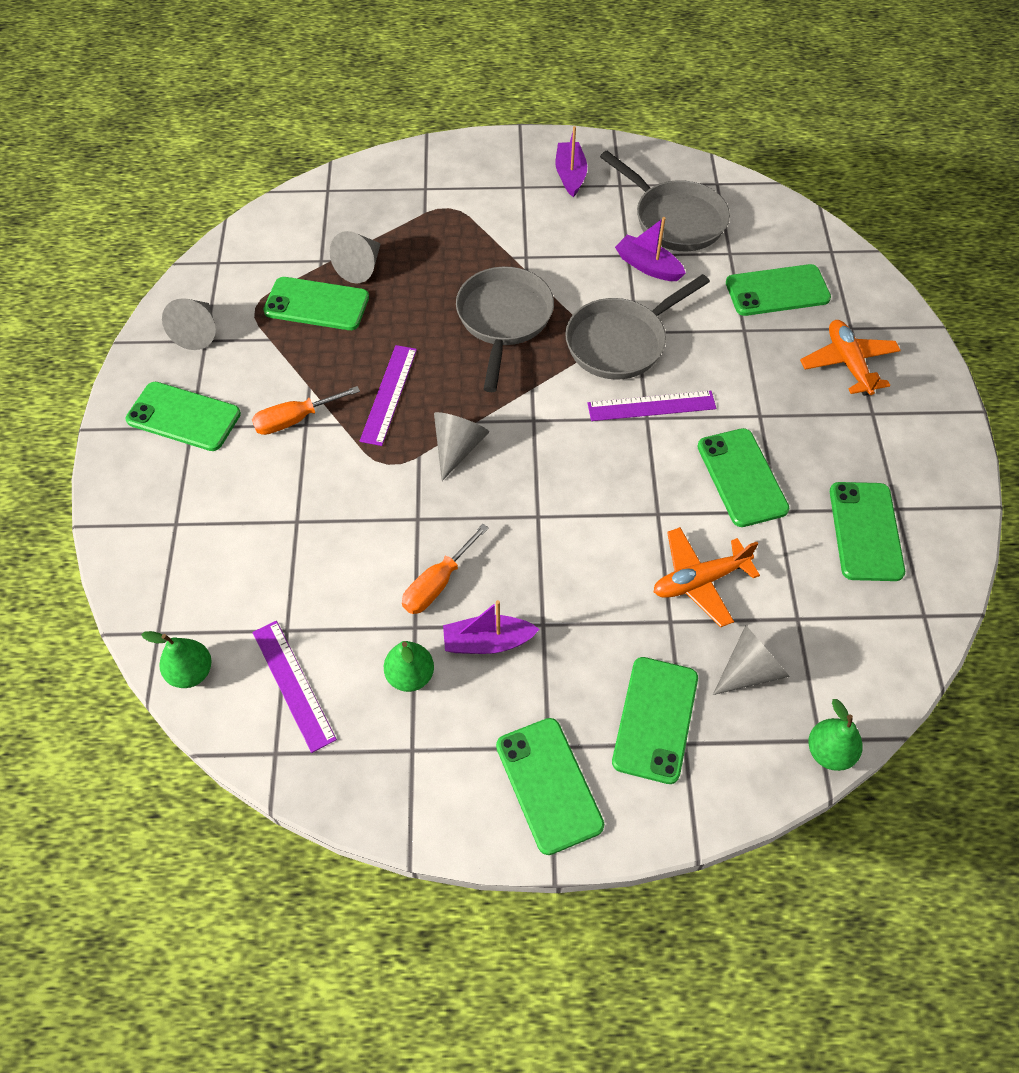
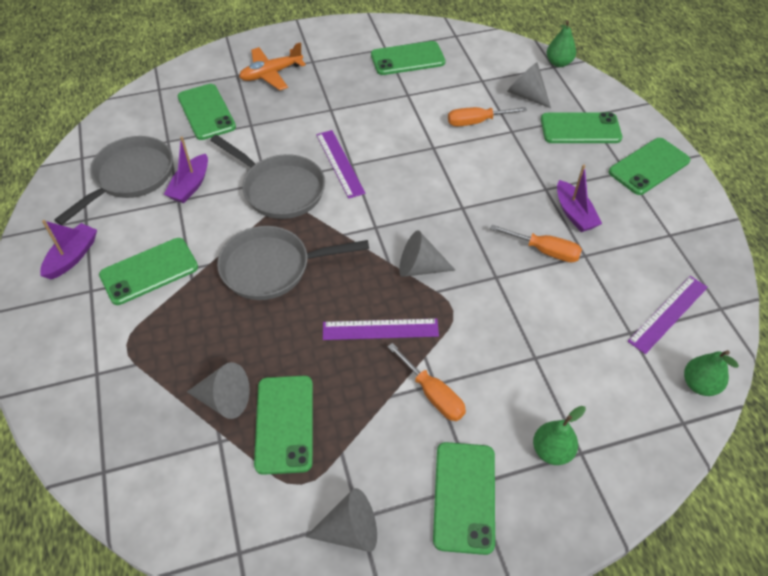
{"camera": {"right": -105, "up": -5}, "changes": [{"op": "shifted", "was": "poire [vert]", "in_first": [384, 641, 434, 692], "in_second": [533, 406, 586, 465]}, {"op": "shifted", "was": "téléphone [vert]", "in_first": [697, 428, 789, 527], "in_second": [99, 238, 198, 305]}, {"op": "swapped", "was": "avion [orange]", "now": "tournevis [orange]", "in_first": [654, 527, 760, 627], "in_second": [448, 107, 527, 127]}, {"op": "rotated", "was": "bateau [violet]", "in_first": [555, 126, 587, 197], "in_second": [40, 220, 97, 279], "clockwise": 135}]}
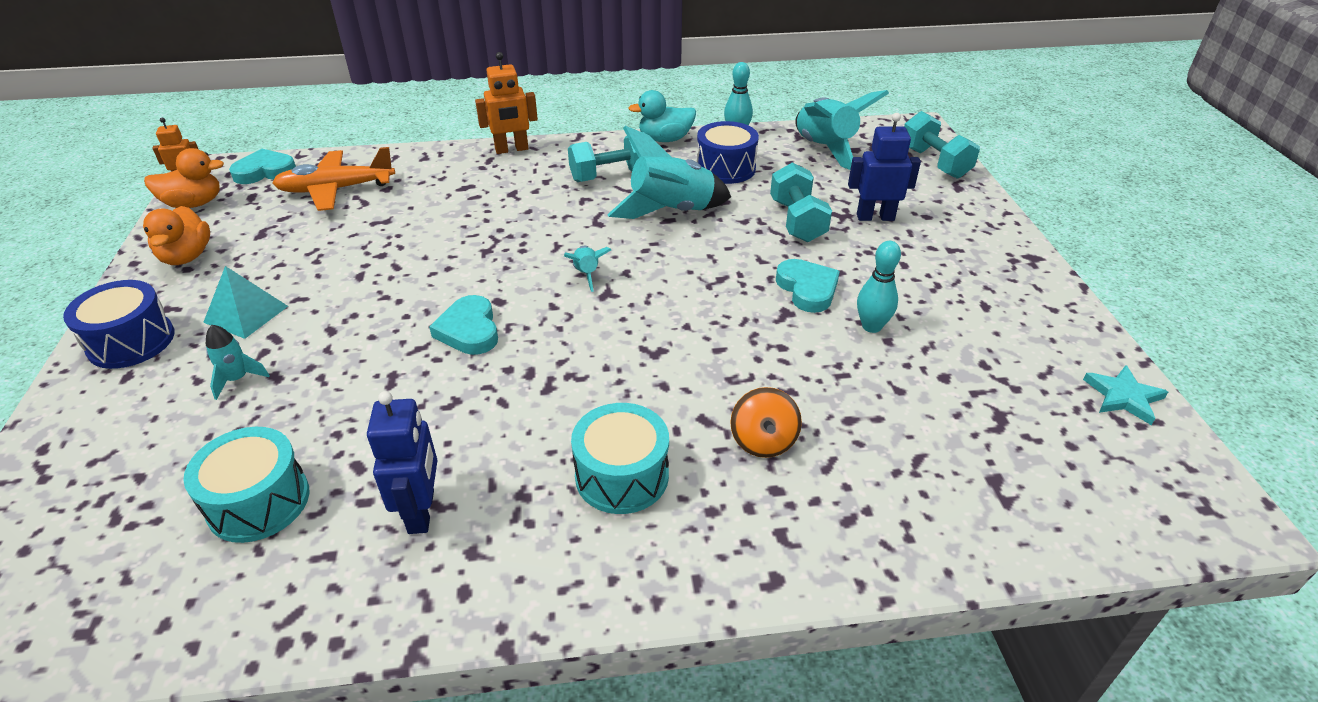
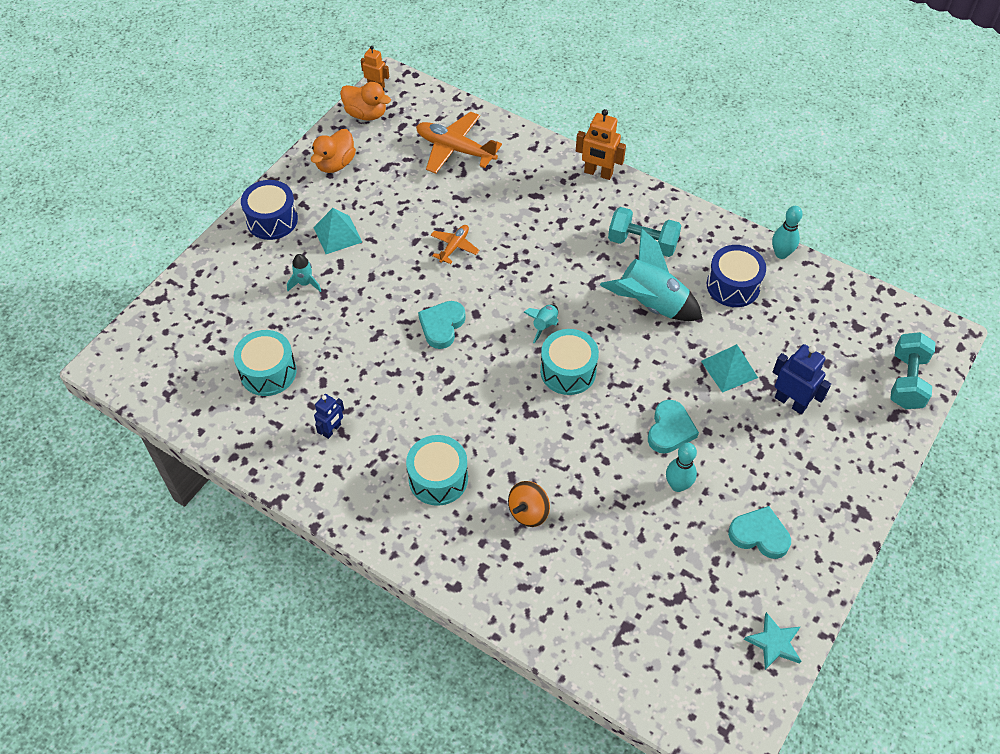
{"camera": {"right": 40, "up": 15}, "changes": [{"op": "gone", "was": "canard [turquoise]", "in_first": [628, 90, 696, 142]}, {"op": "gone", "was": "fusée [turquoise]", "in_first": [795, 90, 889, 170]}, {"op": "new", "now": "avion [orange]", "in_second": [431, 225, 479, 264]}, {"op": "new", "now": "tambour [turquoise]", "in_second": [540, 329, 599, 395]}, {"op": "shifted", "was": "cœur [turquoise]", "in_first": [229, 149, 296, 184], "in_second": [728, 506, 791, 559]}, {"op": "swapped", "was": "haltère [turquoise]", "now": "pyramide [turquoise]", "in_first": [770, 162, 832, 242], "in_second": [701, 344, 758, 393]}, {"op": "scaled", "was": "robot [bleu]", "in_first": [367, 391, 438, 534], "in_second": [314, 394, 344, 439], "ratio": 0.64}]}
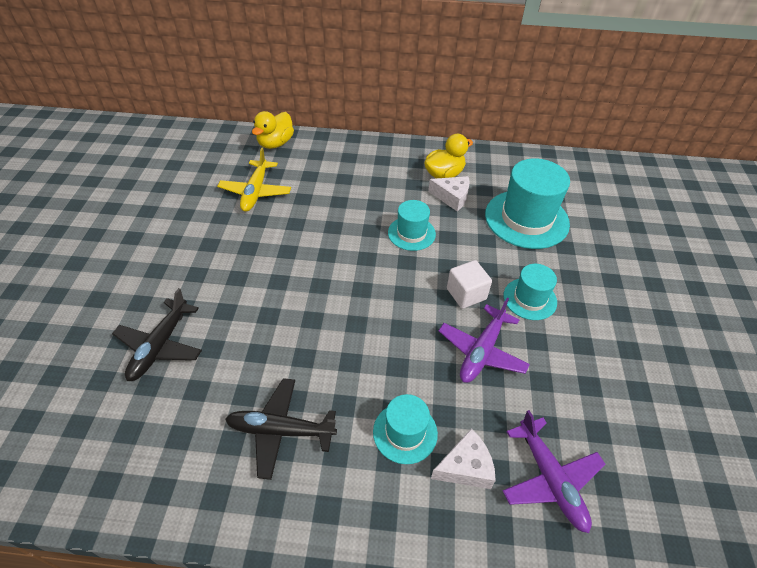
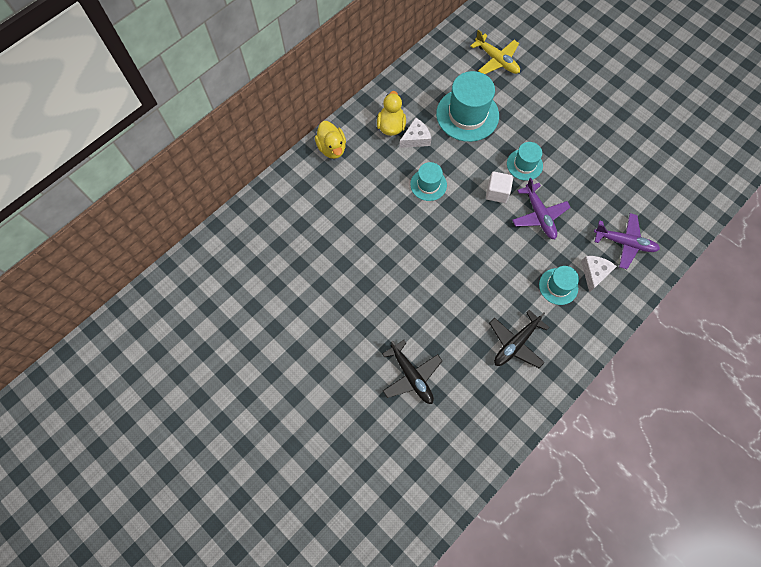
{"camera": {"right": -50, "up": 20}, "changes": [{"op": "shifted", "was": "avion [jaune]", "in_first": [217, 147, 291, 212], "in_second": [471, 30, 520, 74]}, {"op": "shifted", "was": "canard [jaune]", "in_first": [252, 111, 294, 149], "in_second": [315, 121, 346, 159]}]}
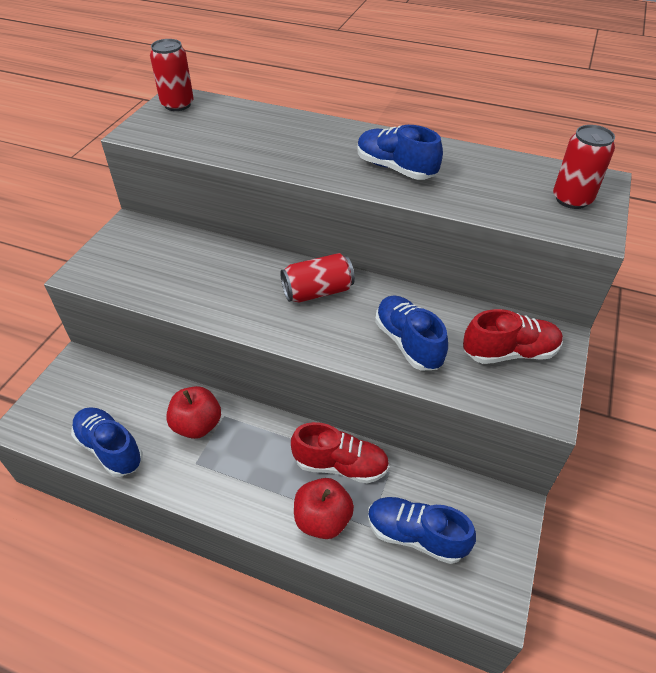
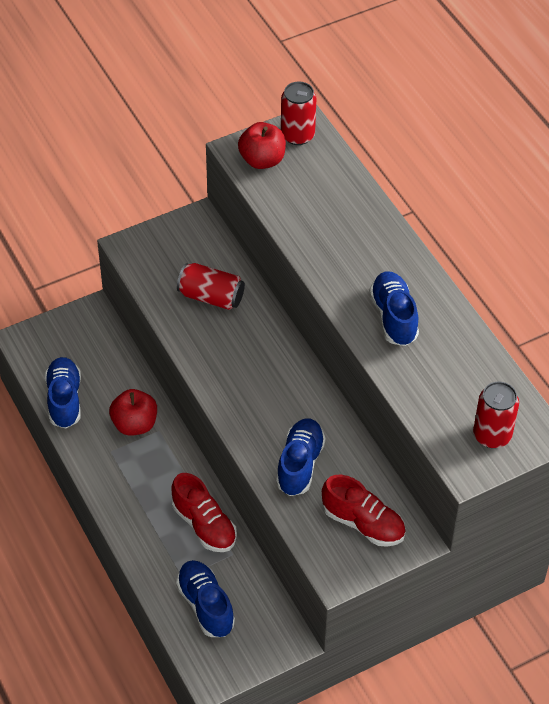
{"camera": {"right": 40, "up": 5}, "changes": [{"op": "shifted", "was": "canette [rouge]", "in_first": [280, 253, 355, 303], "in_second": [177, 263, 245, 310]}, {"op": "shifted", "was": "pomme [rouge]", "in_first": [294, 478, 354, 539], "in_second": [238, 122, 286, 169]}]}
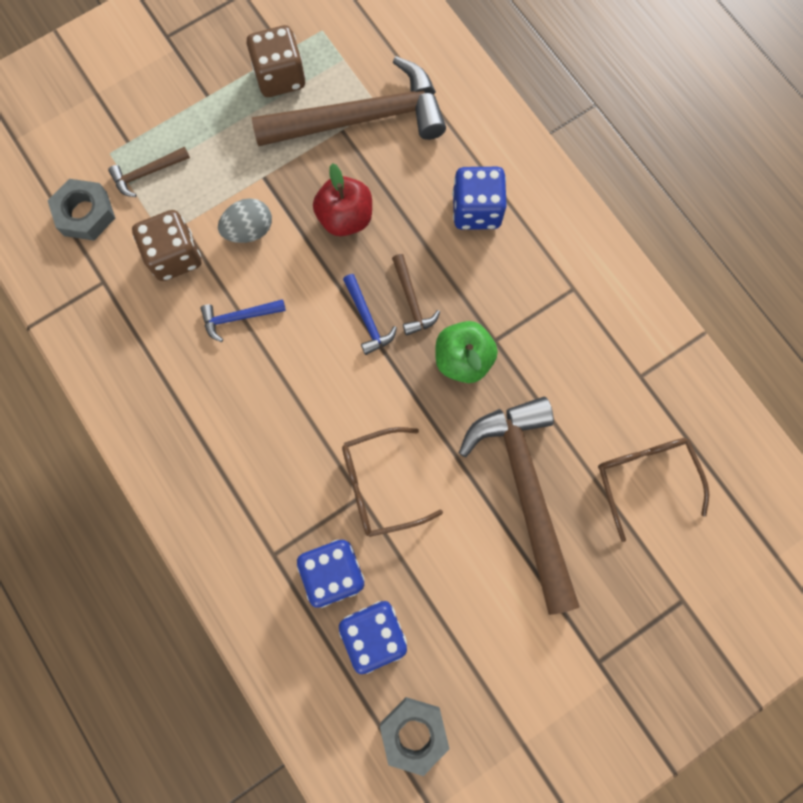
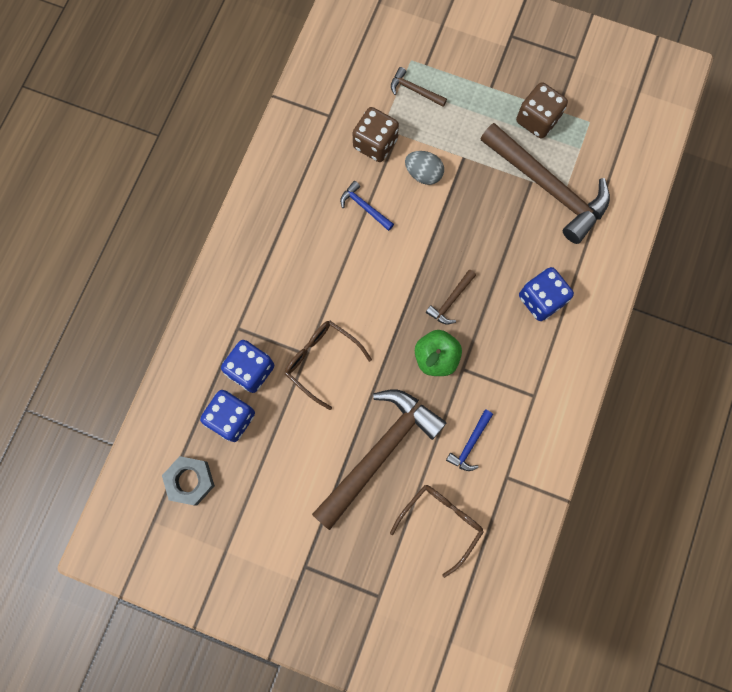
{"camera": {"right": 55, "up": 0}, "changes": [{"op": "gone", "was": "écrou [gris]", "in_first": [48, 179, 115, 241]}, {"op": "gone", "was": "pomme [rouge]", "in_first": [313, 163, 372, 236]}, {"op": "shifted", "was": "marteau [bleu]", "in_first": [343, 274, 397, 355], "in_second": [446, 410, 493, 471]}]}
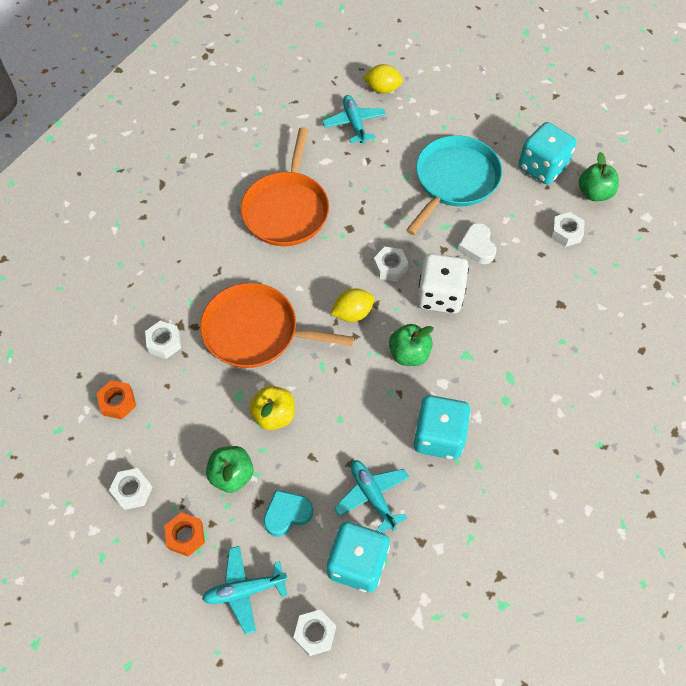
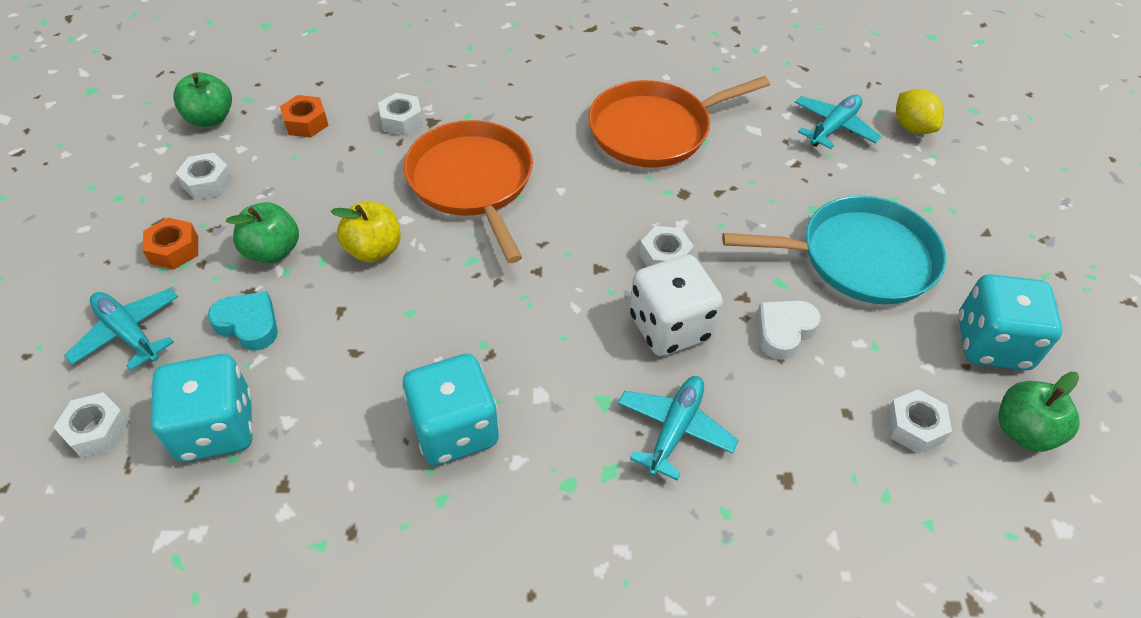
{"camera": {"right": 55, "up": -10}, "changes": [{"op": "gone", "was": "citron [jaune]", "in_first": [331, 289, 375, 322]}, {"op": "shifted", "was": "avion [turquoise]", "in_first": [334, 460, 409, 533], "in_second": [618, 376, 739, 480]}, {"op": "shifted", "was": "pomme [vert]", "in_first": [389, 324, 434, 366], "in_second": [173, 72, 232, 127]}]}
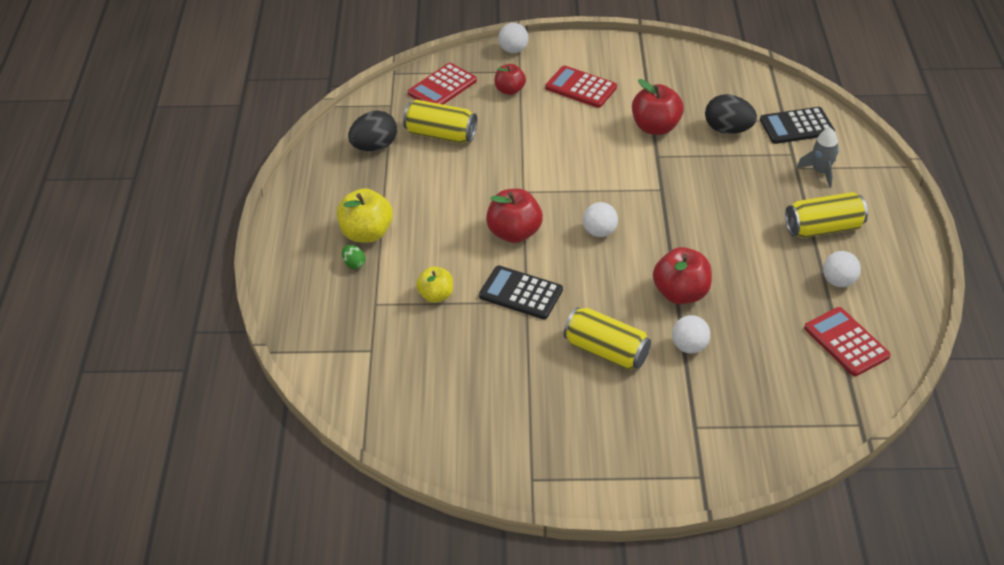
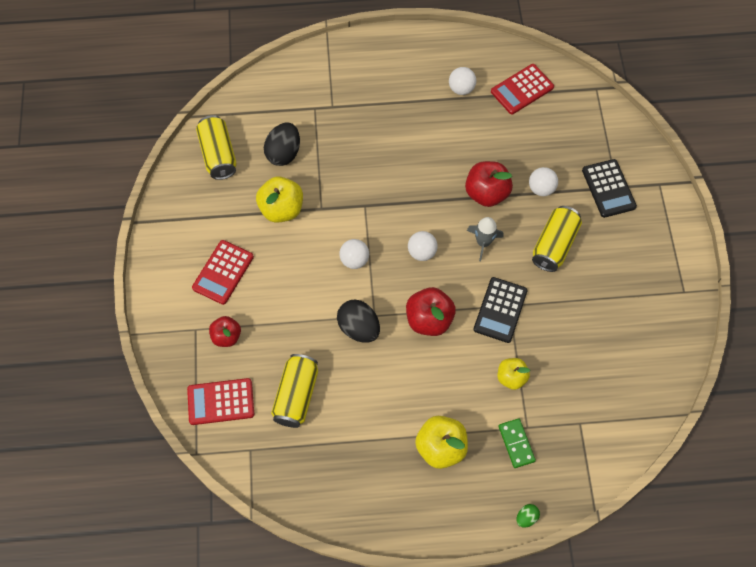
{"camera": {"right": -95, "up": 20}, "changes": [{"op": "new", "now": "domino [vert]", "in_second": [498, 418, 536, 468]}, {"op": "shifted", "was": "œuf [vert]", "in_first": [342, 245, 365, 269], "in_second": [517, 504, 540, 527]}, {"op": "shifted", "was": "œuf [noir]", "in_first": [348, 110, 397, 151], "in_second": [337, 300, 380, 343]}, {"op": "shifted", "was": "balle [blanc]", "in_first": [498, 23, 528, 53], "in_second": [339, 239, 369, 269]}, {"op": "shifted", "was": "calculatrice [noir]", "in_first": [760, 107, 835, 144], "in_second": [582, 159, 637, 218]}, {"op": "shifted", "was": "canette [jaune]", "in_first": [785, 192, 868, 238], "in_second": [196, 115, 237, 180]}, {"op": "shifted", "was": "fusée [gris]", "in_first": [796, 128, 839, 188], "in_second": [467, 217, 504, 261]}, {"op": "repainted", "was": "pomme [rouge]", "now": "pomme [jaune]", "in_first": [632, 79, 684, 135], "in_second": [256, 177, 303, 223]}, {"op": "rotated", "was": "calculatrice [rouge]", "in_first": [408, 63, 477, 105], "in_second": [187, 378, 254, 425], "clockwise": 135}]}
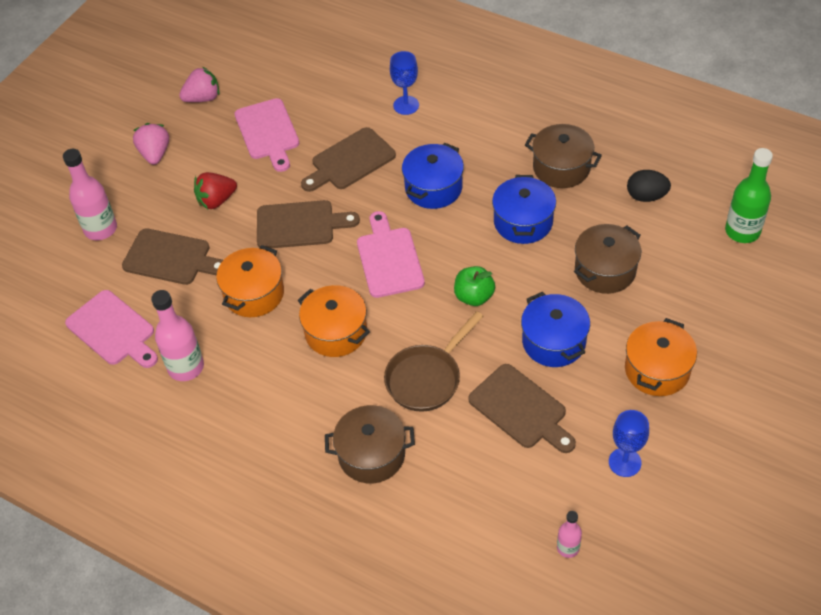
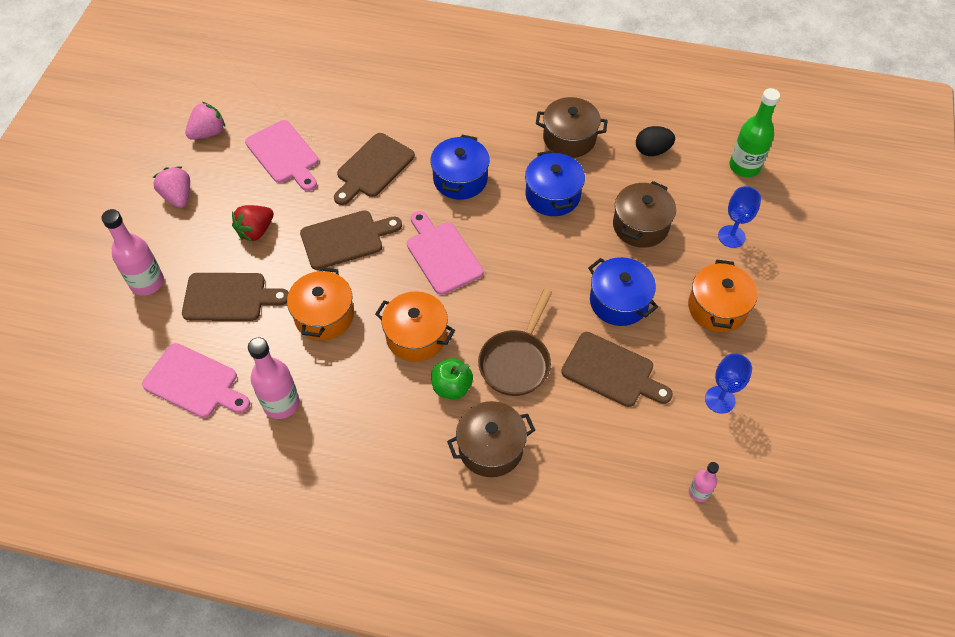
{"camera": {"right": -20, "up": 5}, "changes": [{"op": "shifted", "was": "verre à pied [bleu]", "in_first": [390, 51, 419, 115], "in_second": [718, 186, 761, 248]}, {"op": "shifted", "was": "pomme [vert]", "in_first": [454, 266, 495, 306], "in_second": [431, 358, 473, 399]}]}
